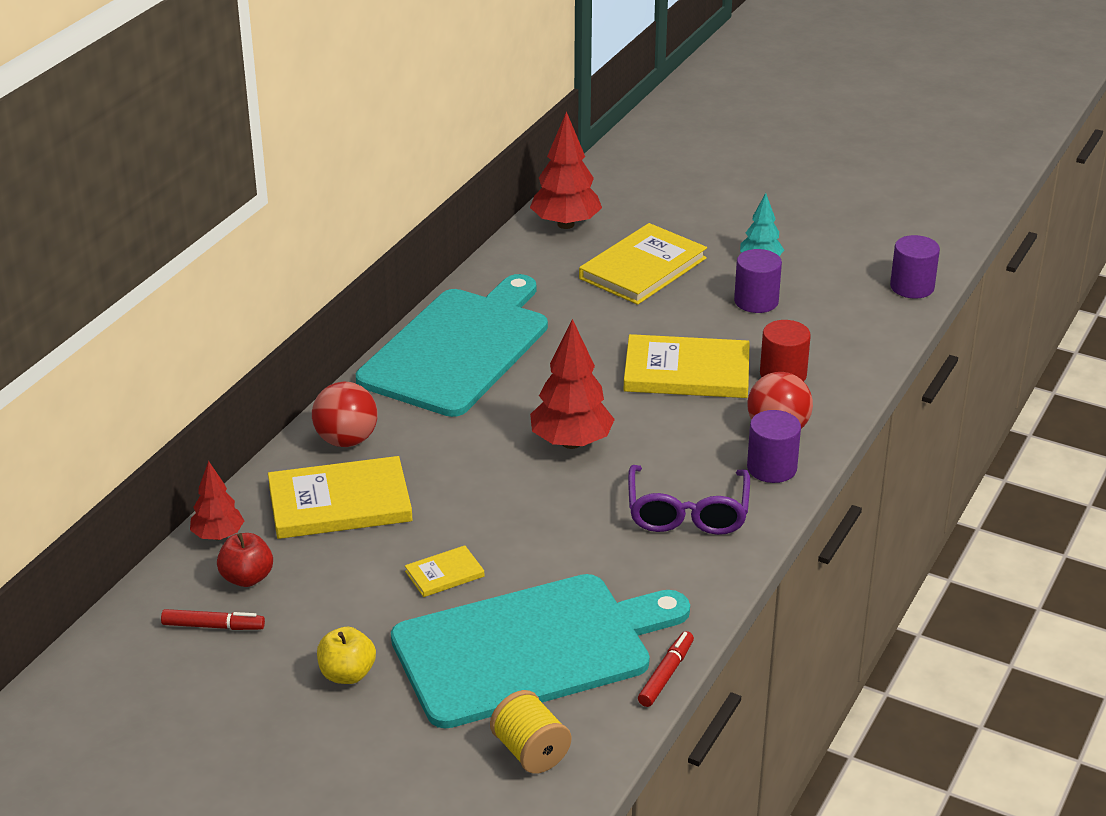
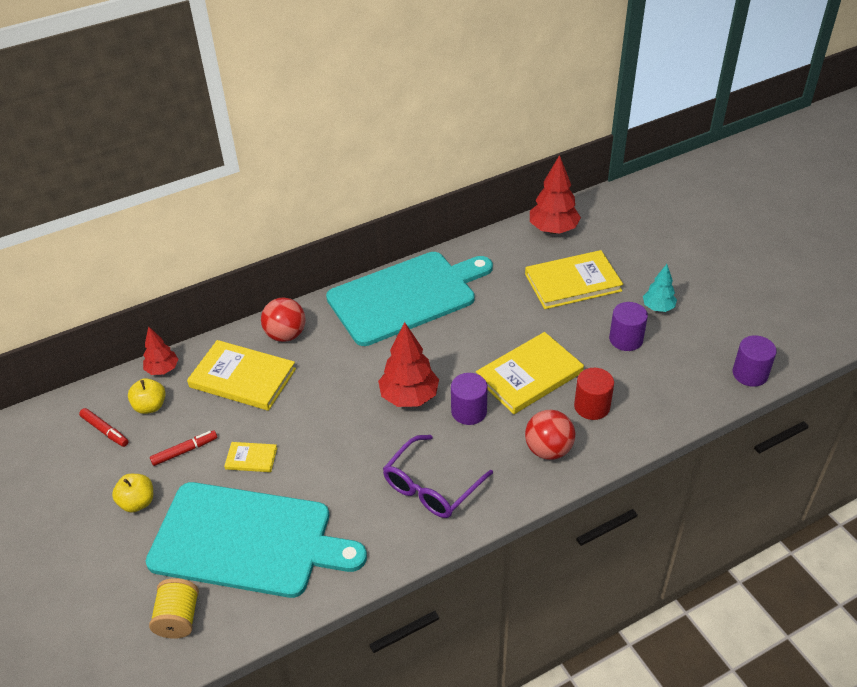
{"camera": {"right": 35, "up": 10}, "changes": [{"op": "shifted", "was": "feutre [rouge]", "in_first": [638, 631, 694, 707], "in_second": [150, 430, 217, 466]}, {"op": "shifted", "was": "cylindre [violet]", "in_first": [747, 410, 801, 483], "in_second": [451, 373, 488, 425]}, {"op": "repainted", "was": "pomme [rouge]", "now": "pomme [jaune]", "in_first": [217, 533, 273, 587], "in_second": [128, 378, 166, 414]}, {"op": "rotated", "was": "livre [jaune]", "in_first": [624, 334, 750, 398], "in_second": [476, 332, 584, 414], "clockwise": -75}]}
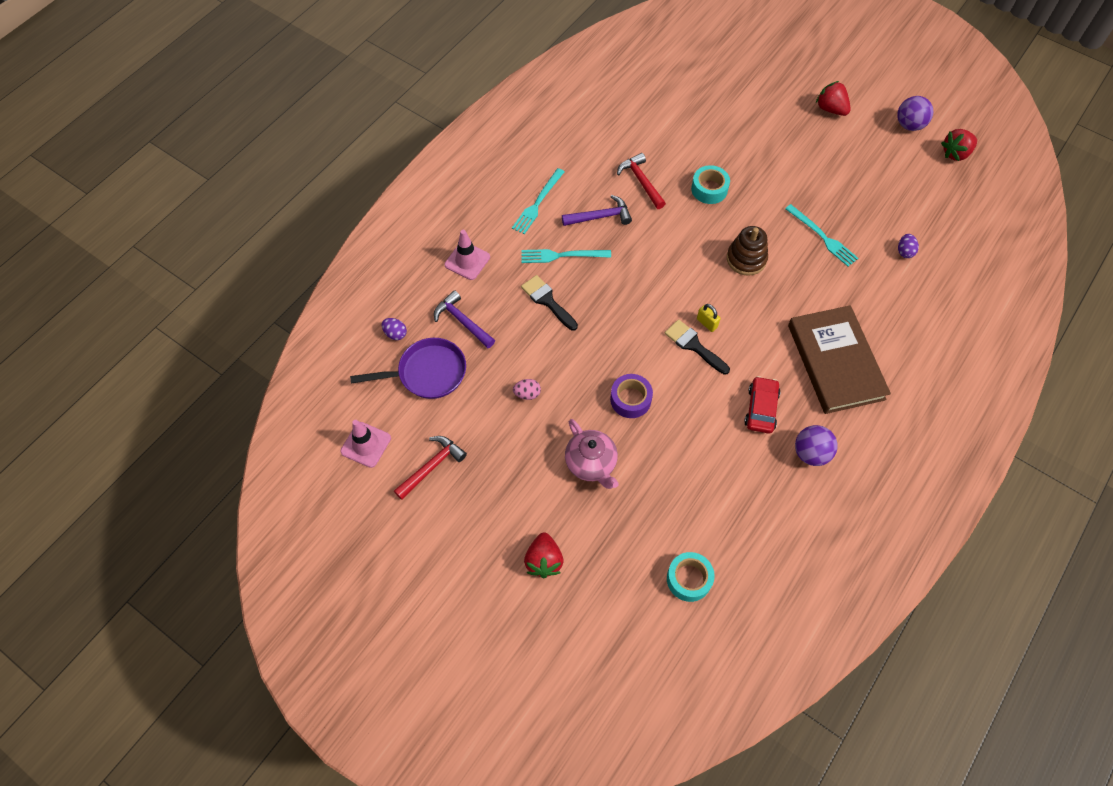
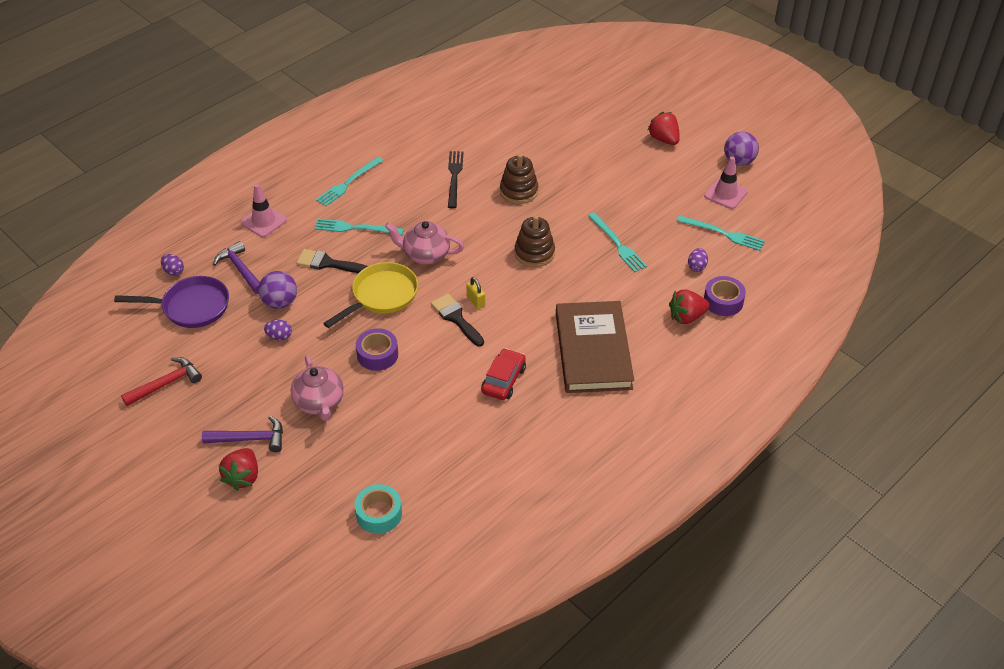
{"camera": {"right": 10, "up": -15}, "changes": [{"op": "new", "now": "poêle [jaune]", "in_second": [323, 262, 418, 328]}, {"op": "new", "now": "théière [rose]", "in_second": [385, 221, 464, 264]}, {"op": "new", "now": "fourchette [turquoise]", "in_second": [677, 215, 765, 251]}, {"op": "new", "now": "ruban adhésif [violet]", "in_second": [704, 276, 746, 316]}, {"op": "shifted", "was": "cône de chantier [rose]", "in_first": [340, 420, 391, 468], "in_second": [704, 156, 748, 209]}, {"op": "shifted", "was": "marteau [violet]", "in_first": [562, 195, 632, 226], "in_second": [202, 416, 283, 452]}, {"op": "shifted", "was": "balle [violet]", "in_first": [795, 425, 838, 466], "in_second": [258, 271, 297, 309]}, {"op": "shifted", "was": "fraise [rouge]", "in_first": [941, 129, 977, 161], "in_second": [669, 290, 709, 324]}, {"op": "swapped", "was": "marteau [rouge]", "now": "fourchette [noir]", "in_first": [617, 153, 666, 209], "in_second": [448, 151, 464, 208]}, {"op": "swapped", "was": "ruban adhésif [turquoise]", "now": "jouet à empiler [marron]", "in_first": [691, 165, 730, 204], "in_second": [500, 154, 538, 204]}, {"op": "repainted", "was": "œuf [rose]", "now": "œuf [violet]", "in_first": [513, 379, 541, 400], "in_second": [264, 320, 292, 341]}, {"op": "rotated", "was": "pinceau [noir]", "in_first": [521, 275, 578, 331], "in_second": [296, 249, 368, 273], "clockwise": -45}]}
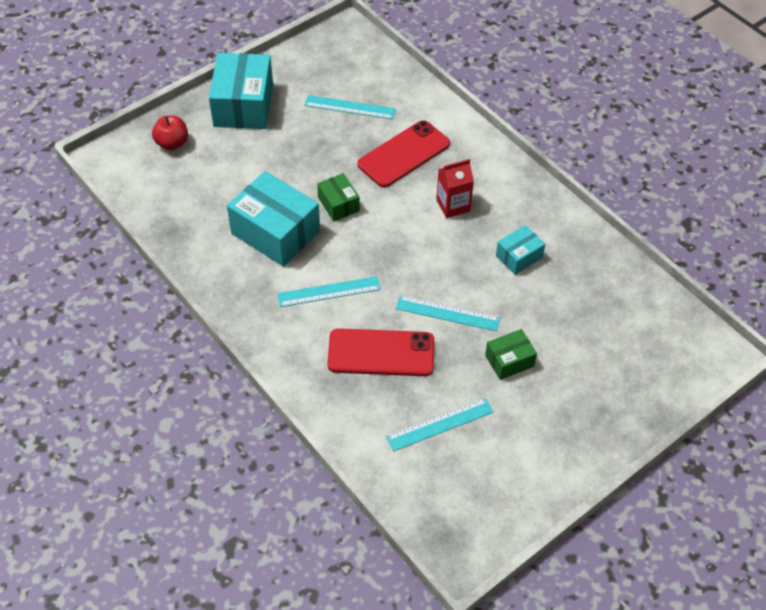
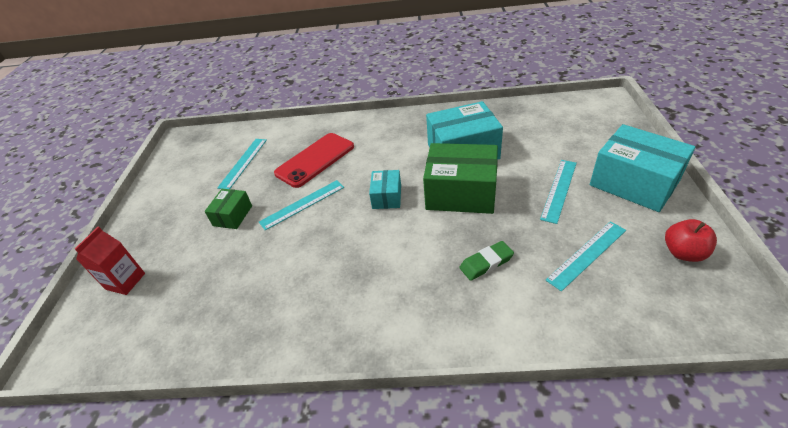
{"camera": {"right": 135, "up": -10}, "changes": [{"op": "shifted", "was": "pomme [rouge]", "in_first": [152, 116, 188, 150], "in_second": [665, 219, 717, 262]}, {"op": "shifted", "was": "règle [turquoise]", "in_first": [277, 276, 381, 307], "in_second": [540, 160, 577, 224]}, {"op": "shifted", "was": "brique de lait [rouge]", "in_first": [436, 159, 474, 218], "in_second": [75, 227, 145, 295]}, {"op": "shifted", "was": "boîte [turquoise]", "in_first": [496, 225, 545, 275], "in_second": [369, 170, 401, 209]}, {"op": "swapped", "was": "téléphone [rouge]", "now": "gomme [vert]", "in_first": [357, 120, 450, 188], "in_second": [459, 241, 514, 281]}, {"op": "scaled", "was": "boîte [vert]", "in_first": [317, 173, 360, 221], "in_second": [423, 143, 498, 214], "ratio": 1.93}]}
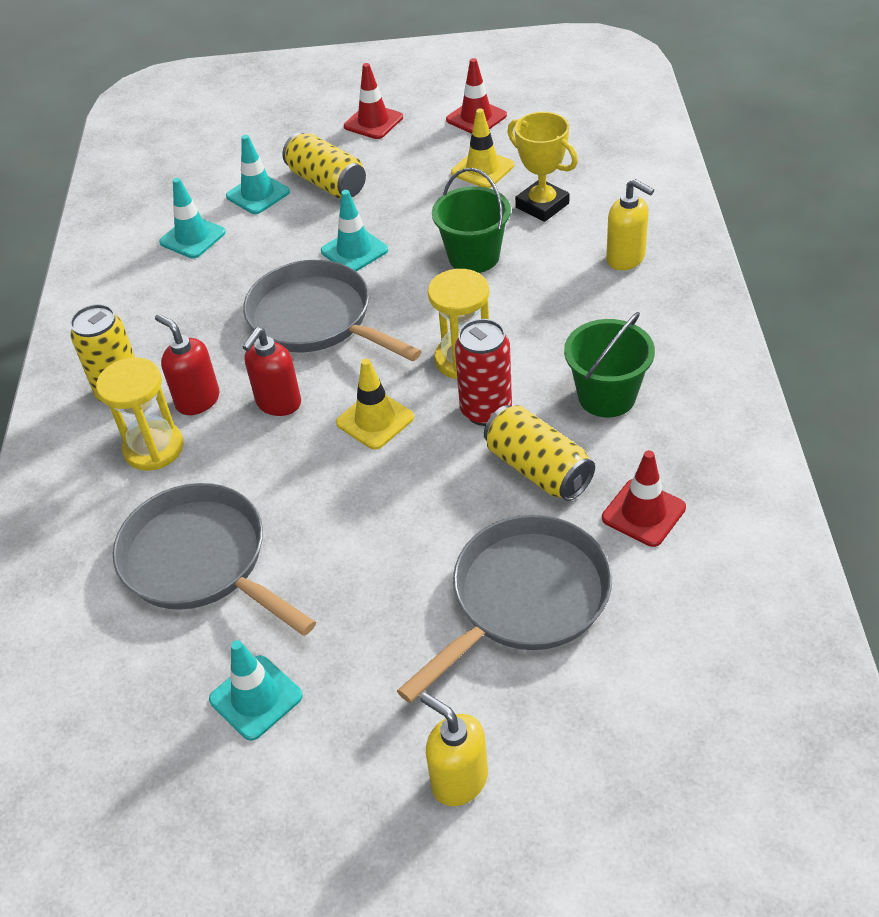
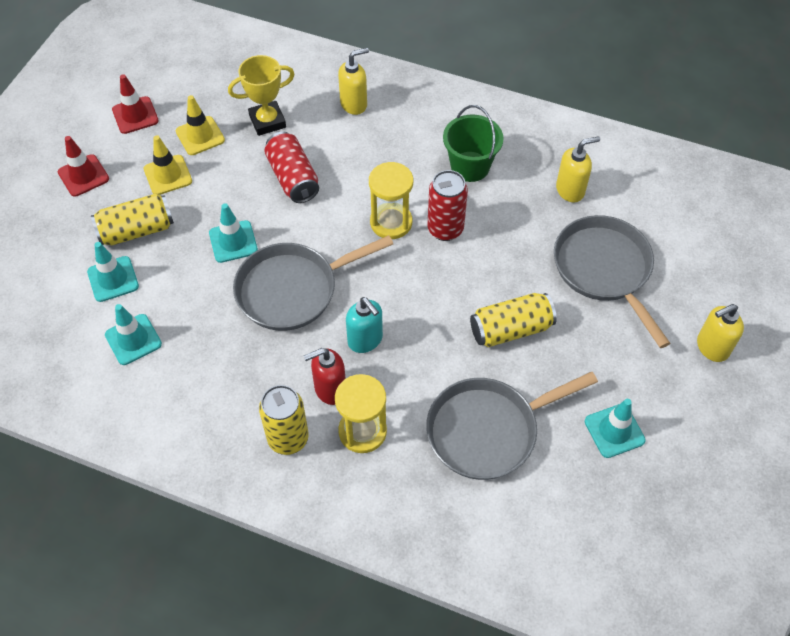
{"camera": {"right": -70, "up": 10}, "changes": [{"op": "shifted", "was": "cône de chantier [jaune]", "in_first": [336, 358, 414, 450], "in_second": [144, 135, 192, 195]}, {"op": "shifted", "was": "canette [jaune]", "in_first": [484, 405, 595, 501], "in_second": [470, 293, 557, 347]}, {"op": "swapped", "was": "seau [vert]", "now": "canette [rouge]", "in_first": [432, 168, 511, 273], "in_second": [264, 132, 319, 203]}, {"op": "swapped", "was": "cône de chantier [rouge]", "now": "distributeur de savon [jaune]", "in_first": [602, 450, 686, 547], "in_second": [556, 136, 600, 202]}, {"op": "repainted", "was": "distributeur de savon [rouge]", "now": "distributeur de savon [turquoise]", "in_first": [243, 327, 301, 416], "in_second": [346, 297, 383, 353]}]}
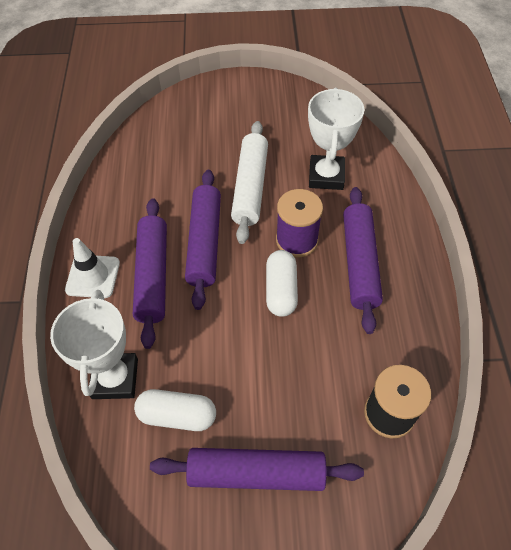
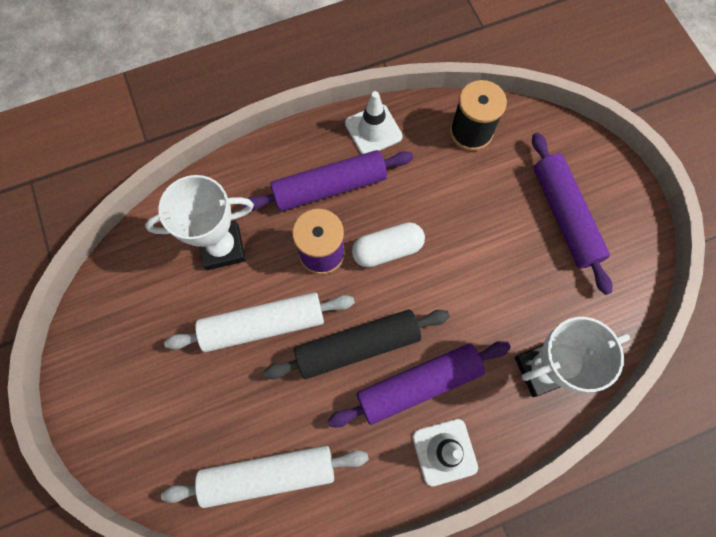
{"camera": {"right": -110, "up": 15}, "changes": [{"op": "gone", "was": "gélule [blanc]", "in_first": [134, 389, 216, 431]}, {"op": "new", "now": "rouleau à pâtisserie [blanc]", "in_second": [161, 445, 369, 508]}, {"op": "new", "now": "cône de chantier [blanc]", "in_second": [345, 91, 403, 154]}, {"op": "repainted", "was": "rouleau à pâtisserie [violet]", "now": "rouleau à pâtisserie [noir]", "in_first": [185, 170, 221, 310], "in_second": [263, 309, 450, 379]}]}
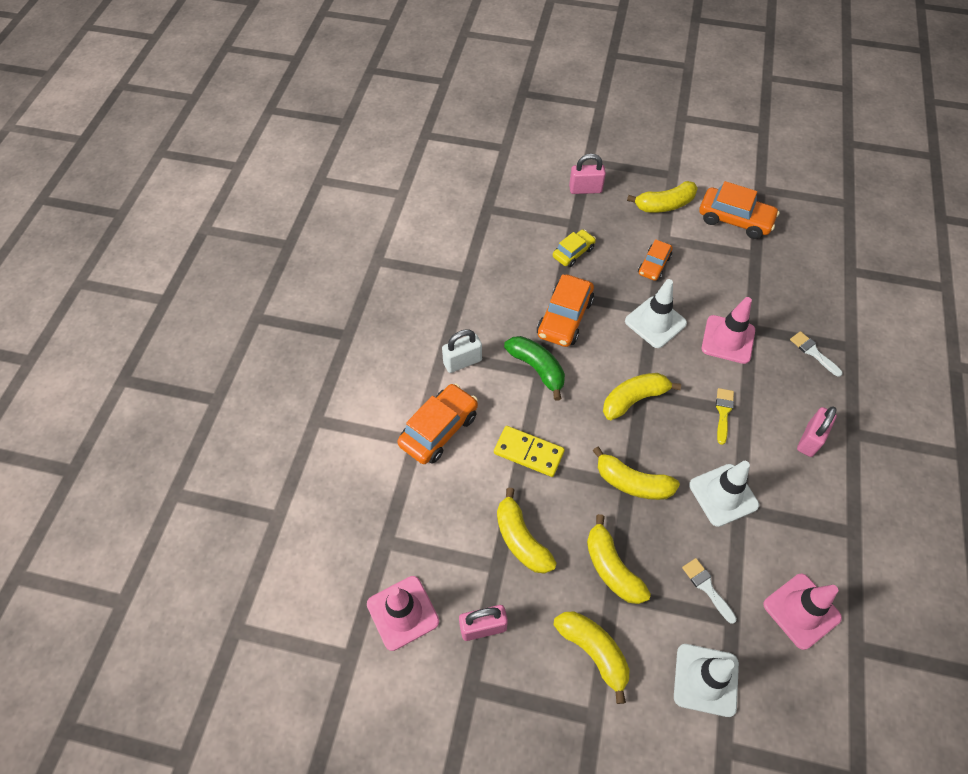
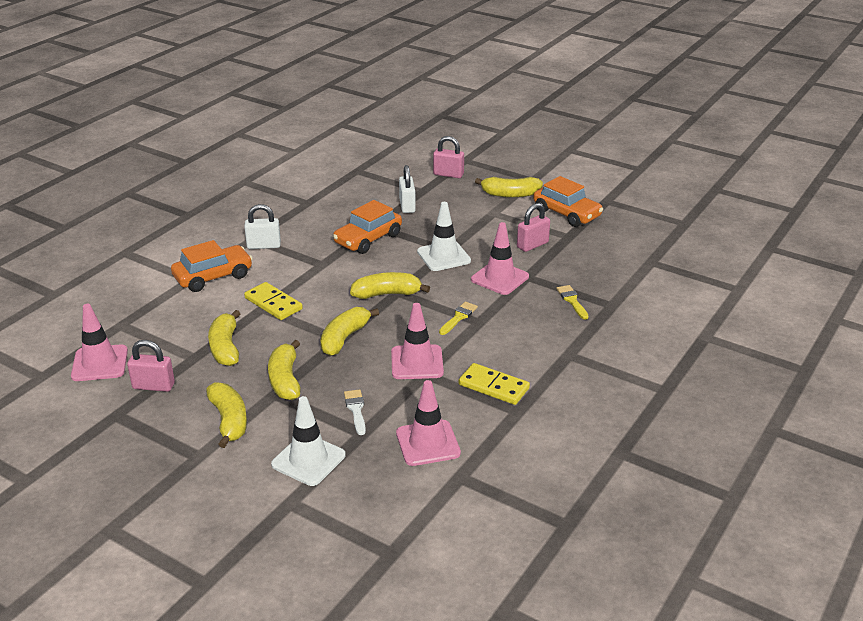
{"camera": {"right": 20, "up": -25}, "changes": [{"op": "gone", "was": "banane [vert]", "in_first": [504, 336, 565, 401]}, {"op": "gone", "was": "voiture [orange]", "in_first": [638, 239, 673, 281]}, {"op": "new", "now": "domino [jaune]", "in_second": [459, 363, 530, 405]}, {"op": "shifted", "was": "cadenas [rose]", "in_first": [797, 407, 837, 457], "in_second": [517, 203, 550, 252]}, {"op": "swapped", "was": "voiture [jaune]", "now": "cadenas [blanc]", "in_first": [553, 230, 596, 267], "in_second": [399, 165, 416, 213]}, {"op": "repainted", "was": "cône de chantier [blanc]", "now": "cône de chantier [rose]", "in_first": [689, 461, 759, 527], "in_second": [391, 303, 444, 379]}, {"op": "repainted", "was": "pinceau [blanc]", "now": "pinceau [jaune]", "in_first": [790, 331, 843, 377], "in_second": [556, 285, 589, 320]}, {"op": "rotated", "was": "banane [jaune]", "in_first": [592, 447, 680, 500], "in_second": [320, 307, 379, 356], "clockwise": 75}]}
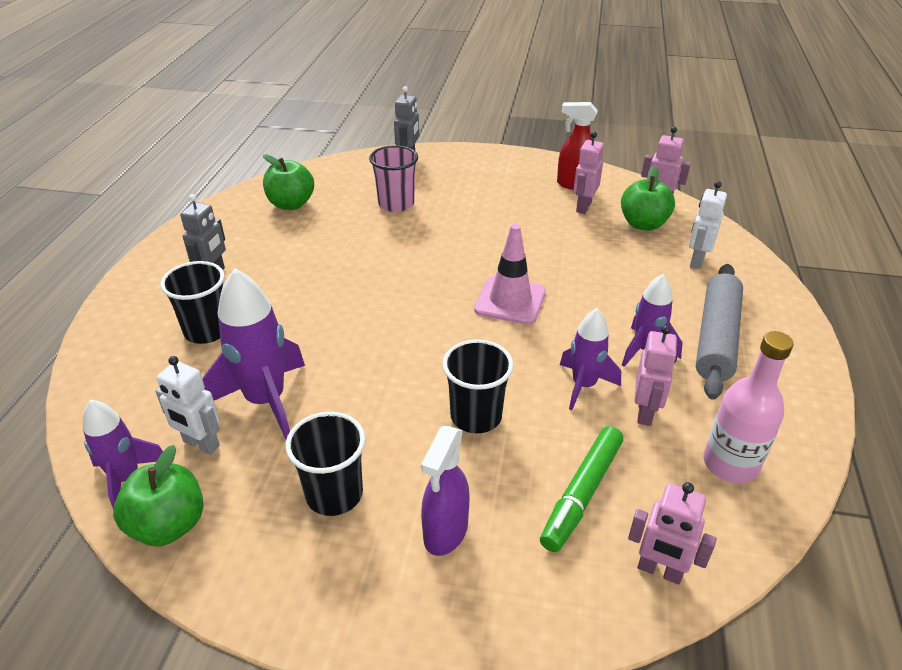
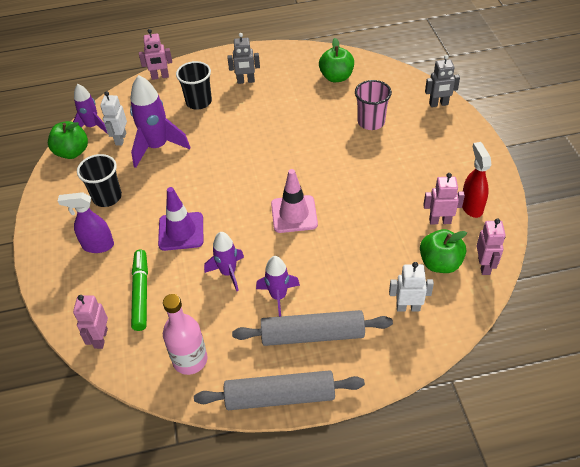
{"camera": {"right": 70, "up": 10}, "changes": [{"op": "new", "now": "rouleau à pâtisserie [gris]", "in_second": [194, 370, 365, 410]}, {"op": "shifted", "was": "robot [rose]", "in_first": [635, 325, 677, 426], "in_second": [139, 29, 172, 80]}, {"op": "swapped", "was": "gobelet [noir]", "now": "cône de chantier [violet]", "in_first": [442, 339, 514, 433], "in_second": [158, 187, 203, 251]}, {"op": "rotated", "was": "feutre [vert]", "in_first": [540, 426, 623, 552], "in_second": [131, 250, 148, 331], "clockwise": 75}]}
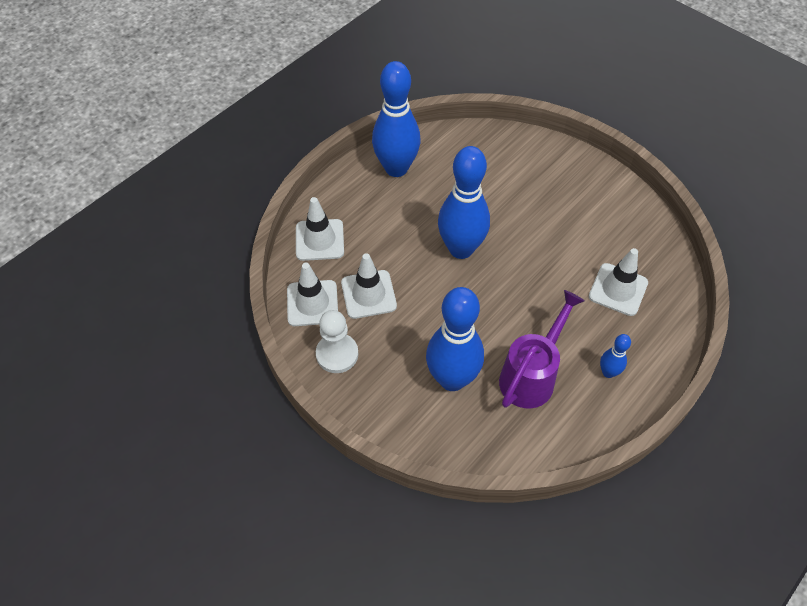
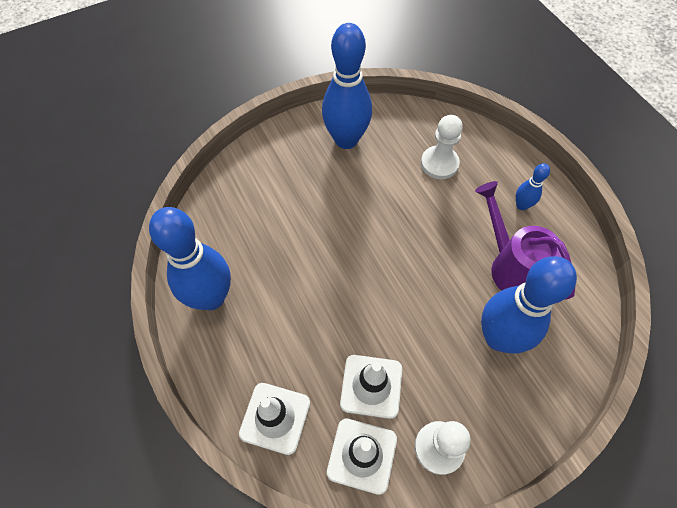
{"camera": {"right": -70, "up": 5}, "changes": [{"op": "shifted", "was": "quille [bleu]", "in_first": [438, 146, 490, 259], "in_second": [322, 23, 372, 149]}, {"op": "swapped", "was": "cône de chantier [blanc]", "now": "pion [blanc]", "in_first": [589, 248, 648, 316], "in_second": [421, 115, 463, 179]}]}
